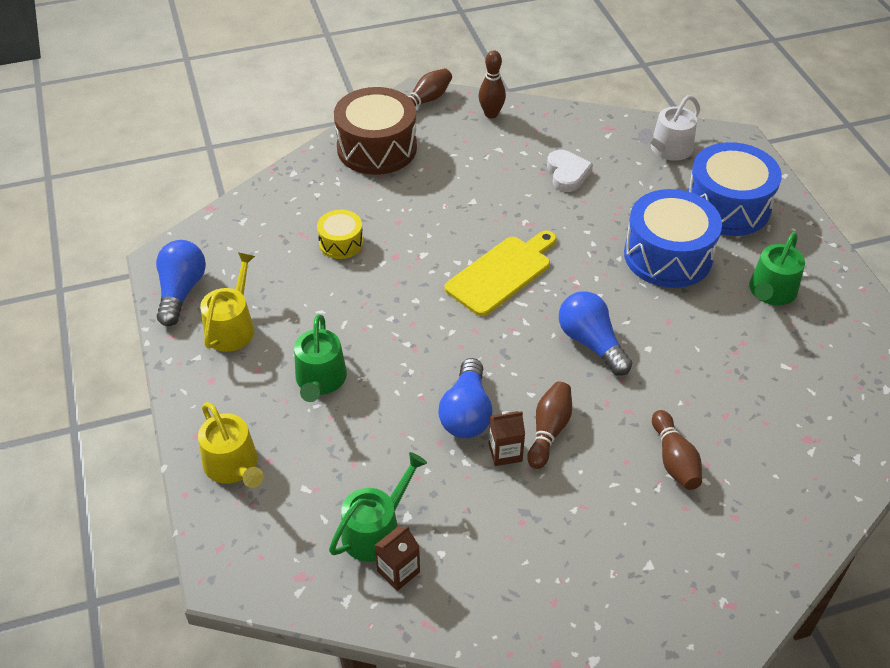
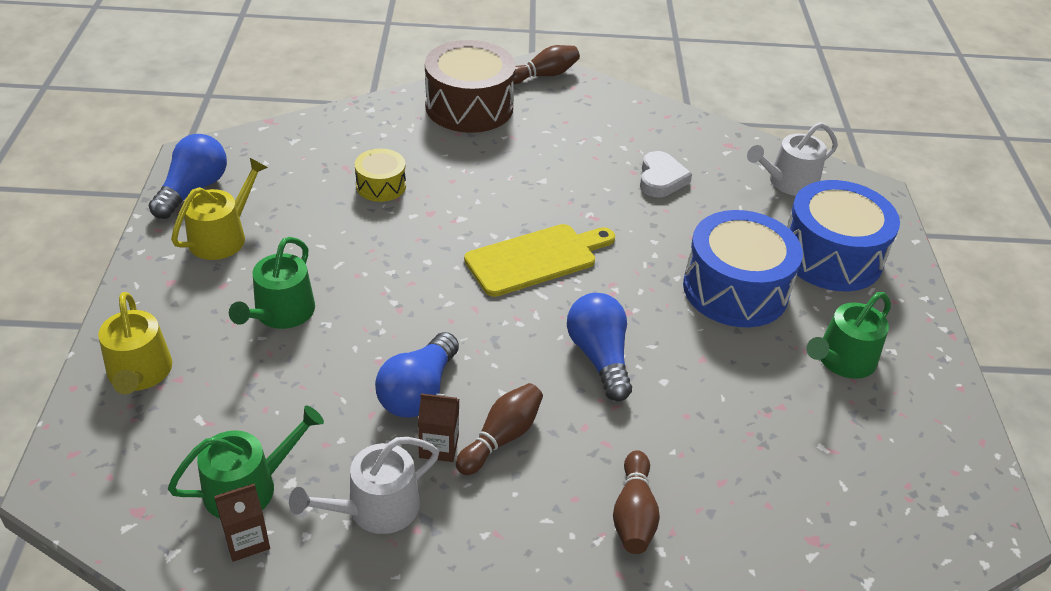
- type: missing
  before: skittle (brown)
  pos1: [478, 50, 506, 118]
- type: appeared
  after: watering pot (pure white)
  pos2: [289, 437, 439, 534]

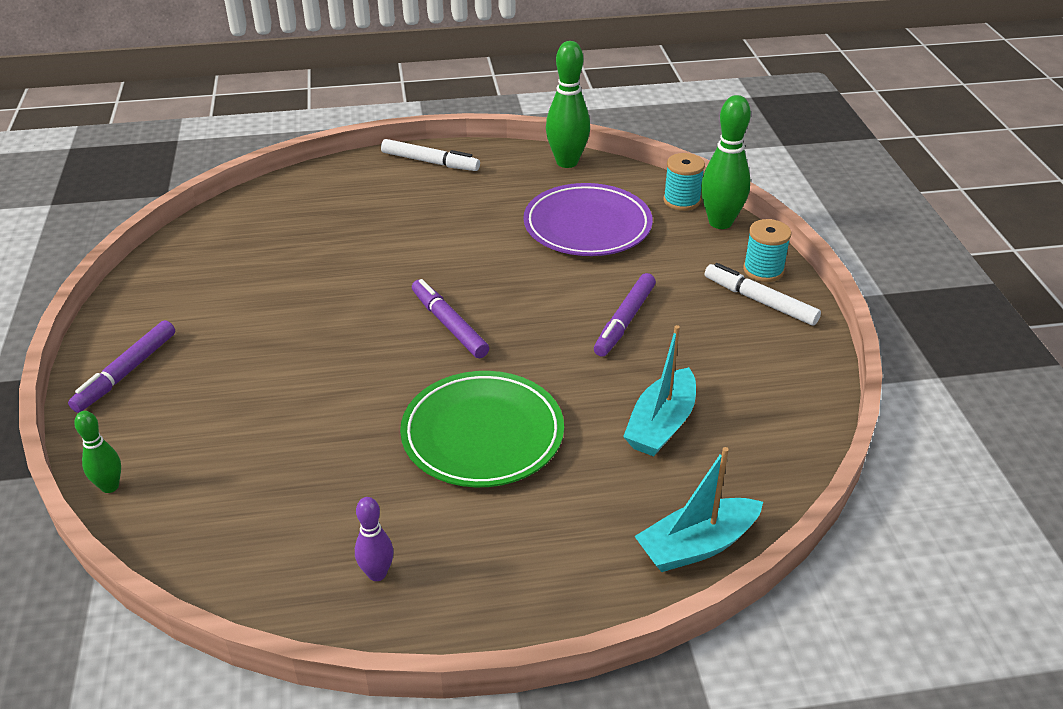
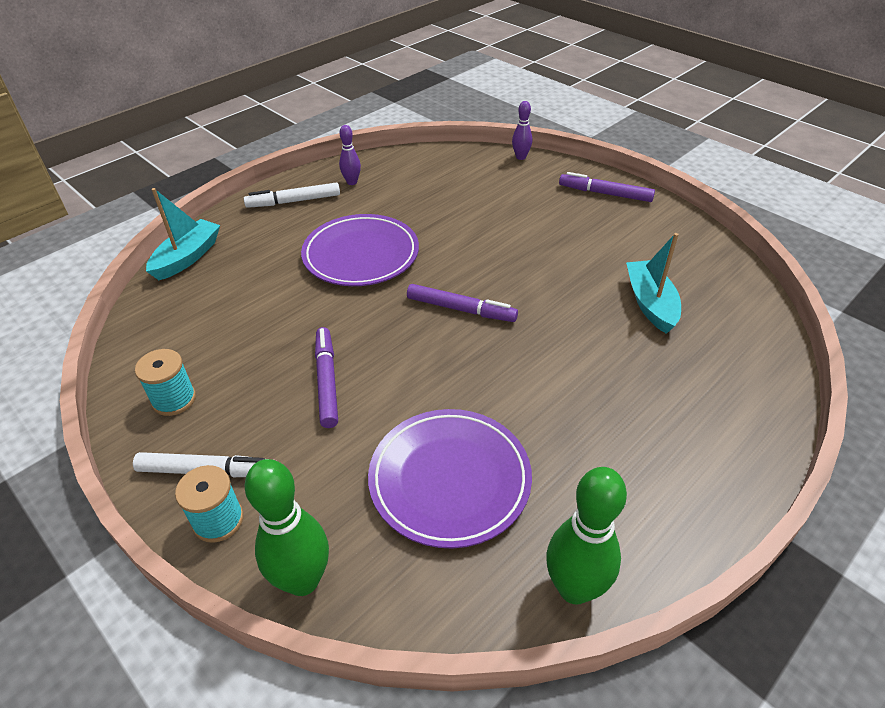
- type: relocated
  before: felt pen (pure white)
  pos1: [381, 139, 480, 171]
  pos2: [244, 182, 340, 208]
- type: relocated
  before: reel of thread (teal)
  pos1: [663, 153, 705, 211]
  pos2: [135, 349, 196, 416]
- type: spun
  before: felt pen (violet)
  pos1: [68, 320, 175, 413]
  pos2: [559, 172, 655, 202]
  turn: -60
- type: relocated
  before: sailboat (teal)
  pos1: [623, 325, 696, 456]
  pos2: [626, 233, 681, 334]
- type: colour
  before: flat dish (emerald)
  after: flat dish (violet)
  pos1: [400, 371, 564, 487]
  pos2: [301, 214, 419, 286]
- type: colour
  before: skittle (emerald)
  after: skittle (violet)
  pos1: [74, 411, 121, 493]
  pos2: [512, 101, 532, 160]

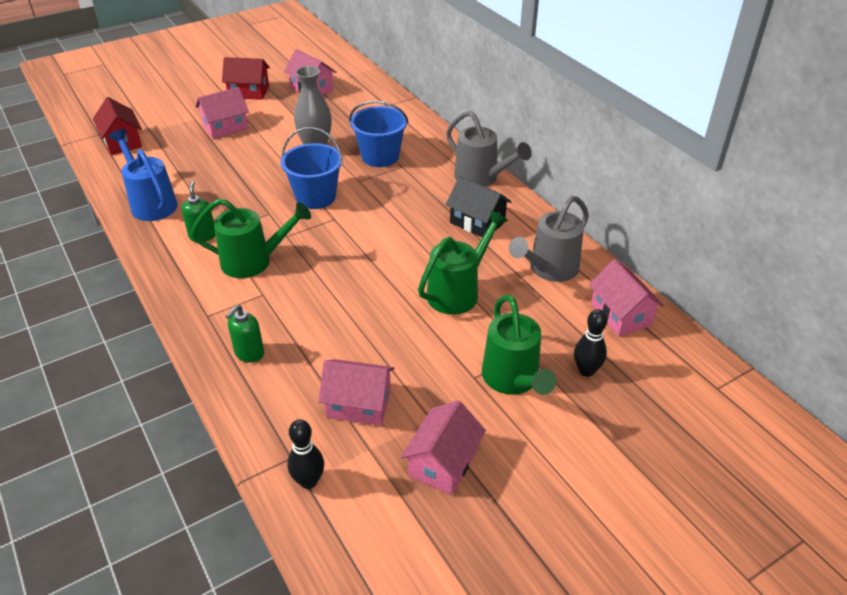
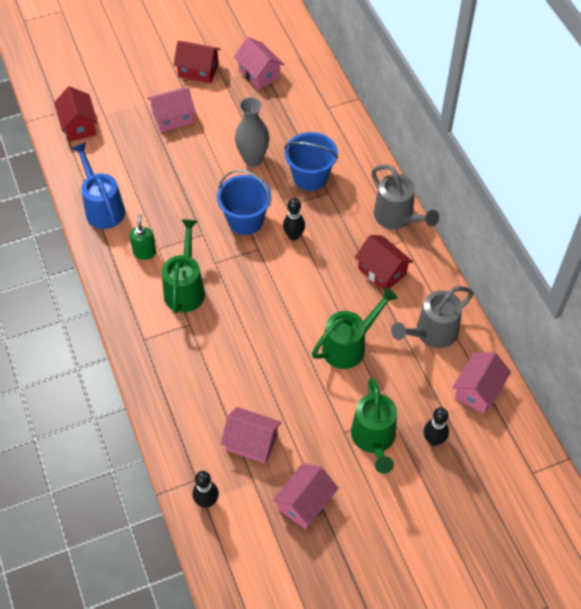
- type: colour
  before: cottage (ebony)
  after: cottage (scarlet)
  pos1: [446, 176, 512, 237]
  pos2: [355, 235, 413, 290]
- type: spun
  before: watering pot (emerald)
  pos1: [191, 198, 311, 278]
  pos2: [162, 219, 205, 313]
  turn: -90
- type: spun
  before: cottage (rose-pink)
  pos1: [589, 259, 664, 336]
  pos2: [452, 352, 511, 414]
  turn: 45
- type: missing
  before: soap dispenser (emerald)
  pos1: [226, 305, 264, 363]
- type: appeared
  after: skittle (ebony)
  pos2: [283, 198, 305, 240]

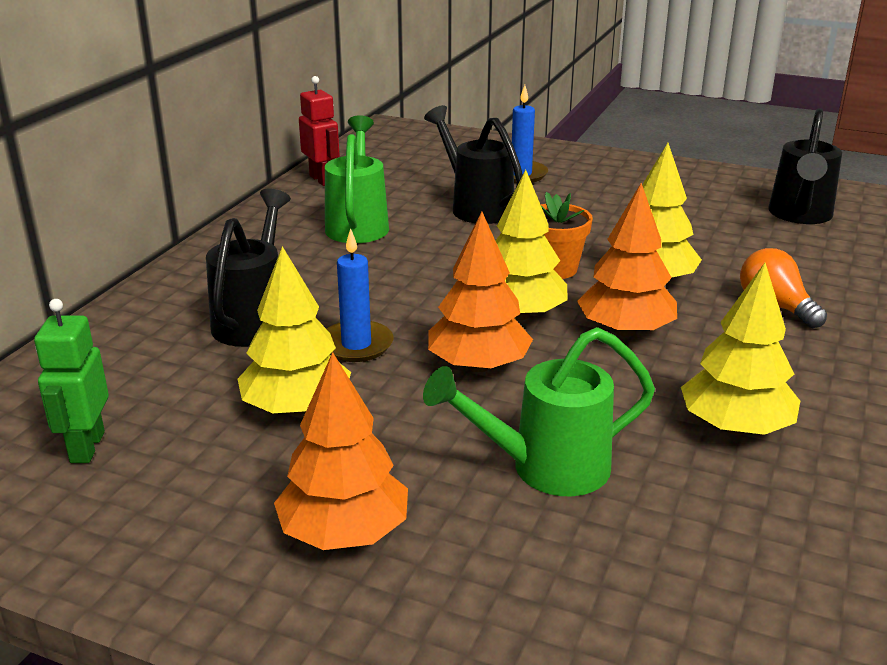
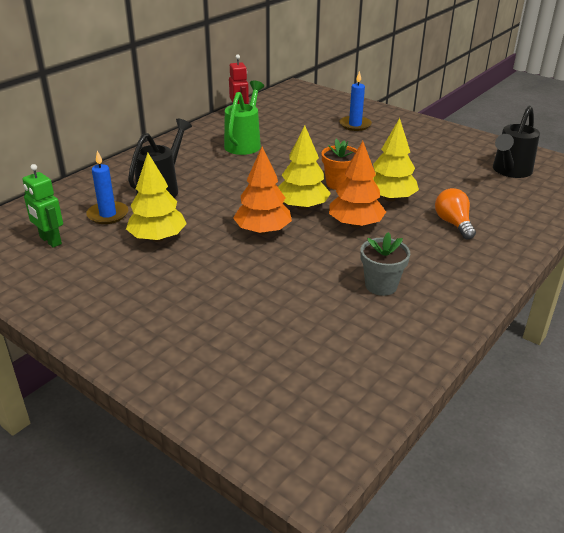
- type: missing
  before: watering pot (ebony)
  pos1: [424, 105, 523, 224]
- type: relocated
  before: wax candle (royal blue)
  pos1: [327, 228, 393, 362]
  pos2: [86, 151, 128, 224]
- type: exchanged
  before: toy tree (bright yellow)
  after: flower pot (grey)
  pos1: [681, 263, 800, 435]
  pos2: [361, 232, 410, 296]
- type: spun
  before: robot (emerald)
  pos1: [34, 299, 109, 463]
  pos2: [22, 164, 63, 248]
  turn: -60
- type: missing
  before: watering pot (emerald)
  pos1: [423, 327, 655, 496]
- type: missing
  before: toy tree (orange-coloured)
  pos1: [274, 352, 408, 550]

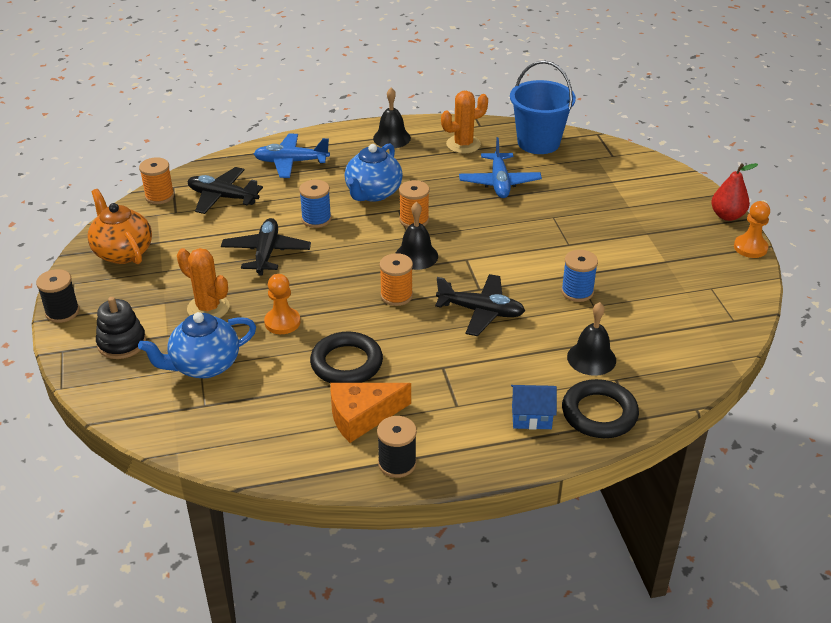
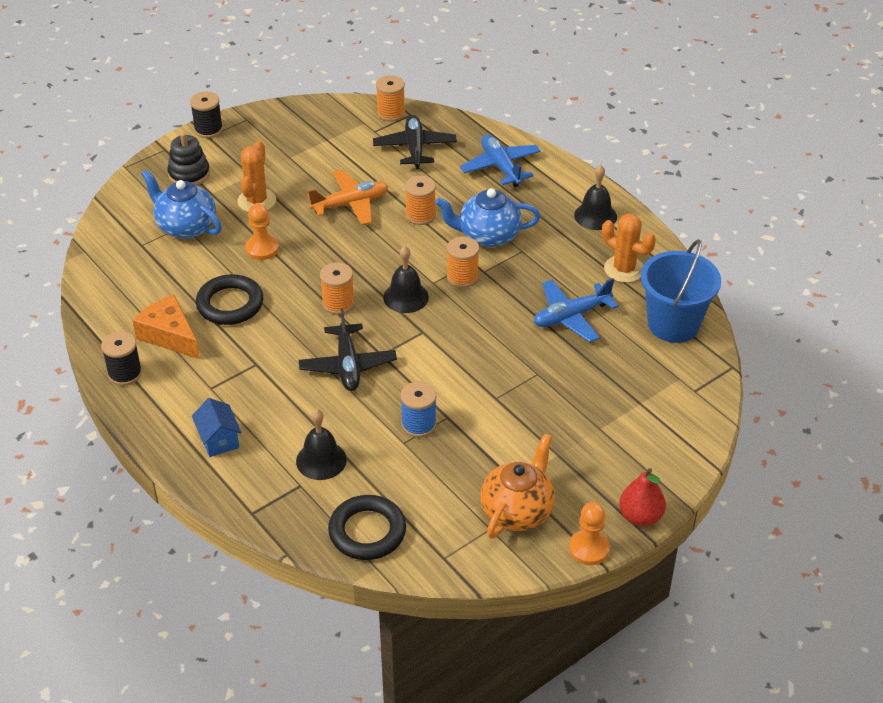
- type: colour
  before: reel of thread (royal blue)
  after: reel of thread (orange-coloured)
  pos1: [299, 180, 331, 228]
  pos2: [405, 176, 436, 225]
- type: relocated
  before: tea pot (orange-coloured)
  pos1: [88, 189, 152, 264]
  pos2: [480, 434, 555, 539]
- type: colour
  before: plane (ebony)
  after: plane (orange-coloured)
  pos1: [221, 218, 311, 276]
  pos2: [307, 170, 388, 225]
- type: relocated
  before: torus (ebony)
  pos1: [562, 379, 639, 438]
  pos2: [328, 495, 406, 560]

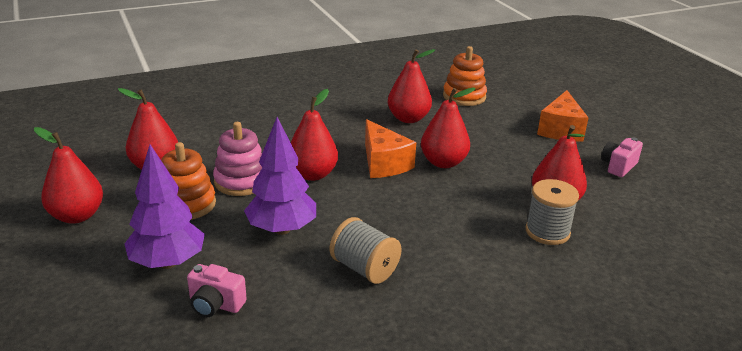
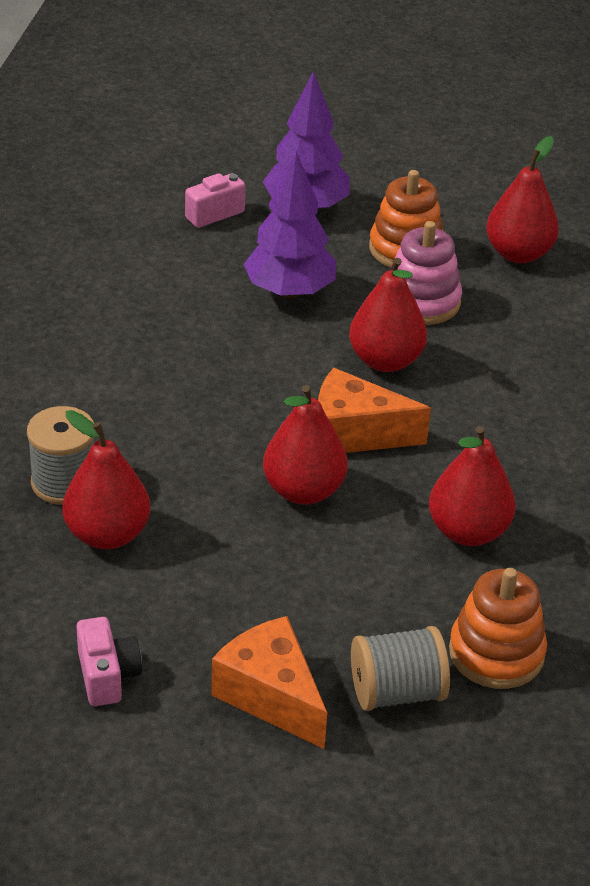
- type: missing
  before: pear fruit (scarlet)
  pos1: [34, 127, 103, 224]
- type: relocated
  before: reel of thread (grey)
  pos1: [330, 217, 402, 284]
  pos2: [351, 626, 450, 711]

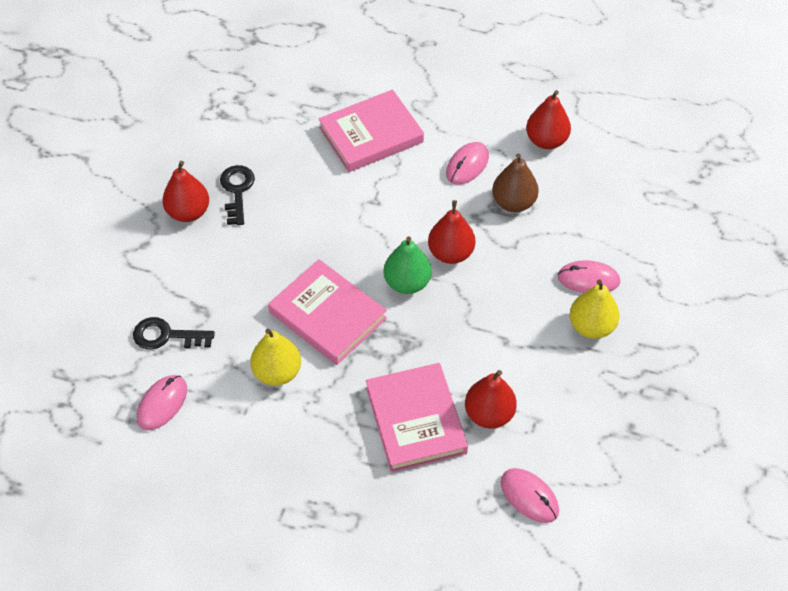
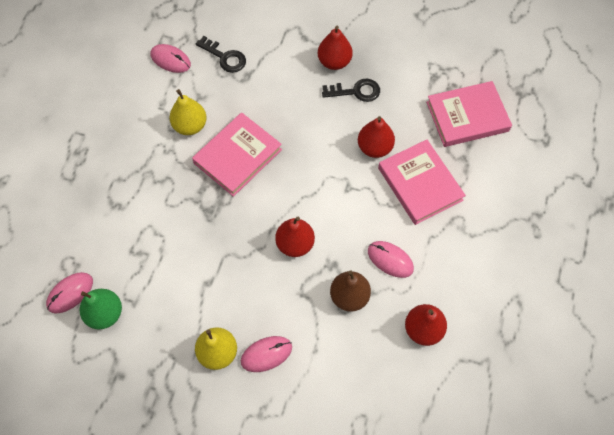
- type: relocated
  before: pear fruit (emerald)
  pos1: [383, 236, 432, 294]
  pos2: [80, 289, 122, 329]
- type: spun
  before: mouse (rose-pink)
  pos1: [558, 260, 620, 293]
  pos2: [241, 336, 292, 372]
  turn: 60
- type: spun
  before: latchkey (ebony)
  pos1: [133, 317, 215, 350]
  pos2: [196, 36, 246, 73]
  turn: 120
- type: relocated
  before: book (rose-pink)
  pos1: [366, 363, 468, 473]
  pos2: [426, 81, 512, 147]
- type: relocated
  before: pear fruit (scarlet)
  pos1: [465, 370, 517, 429]
  pos2: [358, 116, 395, 158]

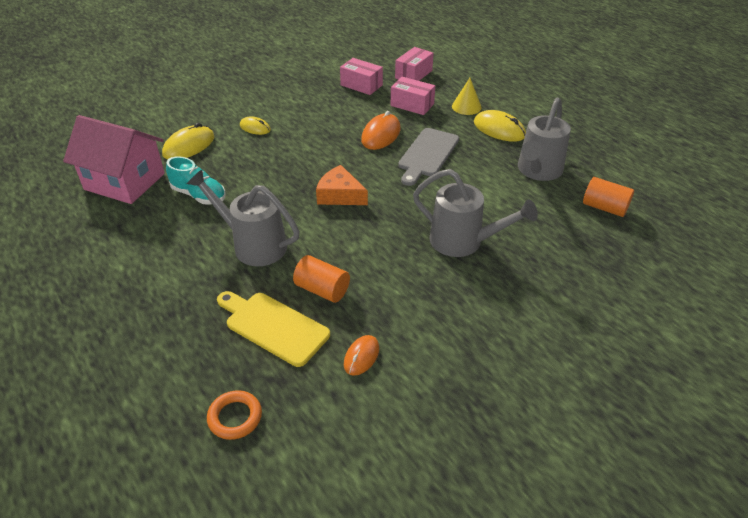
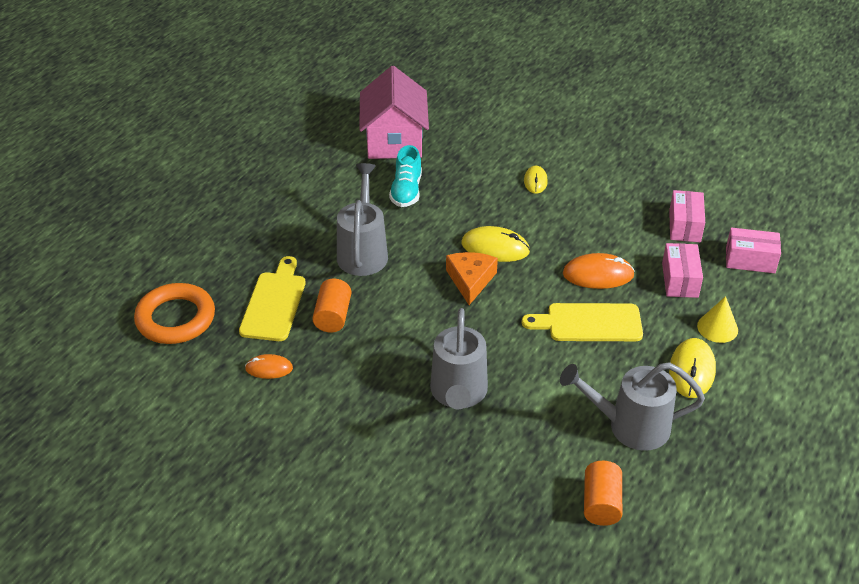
- type: relocated
  before: mouse (bright yellow)
  pos1: [162, 123, 214, 159]
  pos2: [461, 226, 530, 262]
- type: colour
  before: bread board (grey)
  after: bread board (bright yellow)
  pos1: [398, 128, 459, 186]
  pos2: [522, 303, 643, 341]
- type: size
  before: torus (orange-coloured)
  pos1: [207, 390, 262, 440]
  pos2: [134, 283, 215, 344]
  scale: 1.78

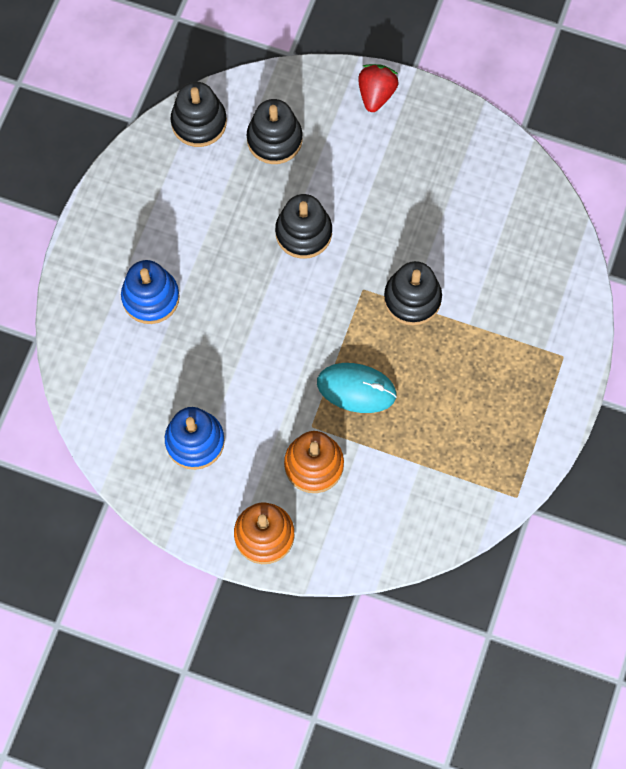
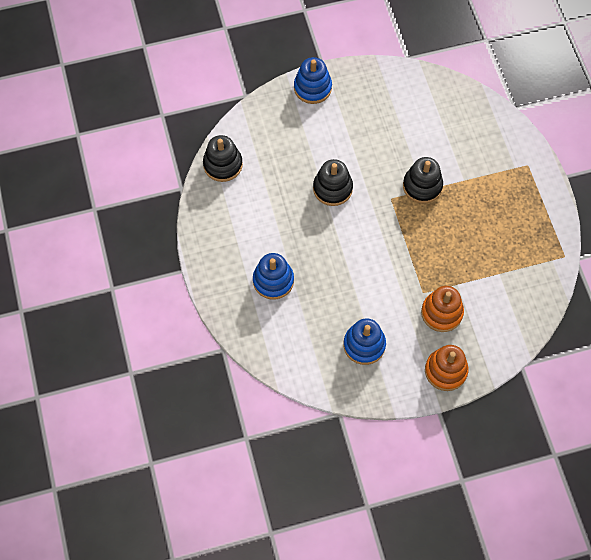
- type: exchanged
  before: strawberry (scarlet)
  after: ring stacker (royal blue)
  pos1: [358, 64, 399, 112]
  pos2: [294, 57, 332, 104]
- type: missing
  before: ring stacker (ebony)
  pos1: [247, 99, 303, 164]
- type: missing
  before: mouse (teal)
  pos1: [317, 363, 397, 413]

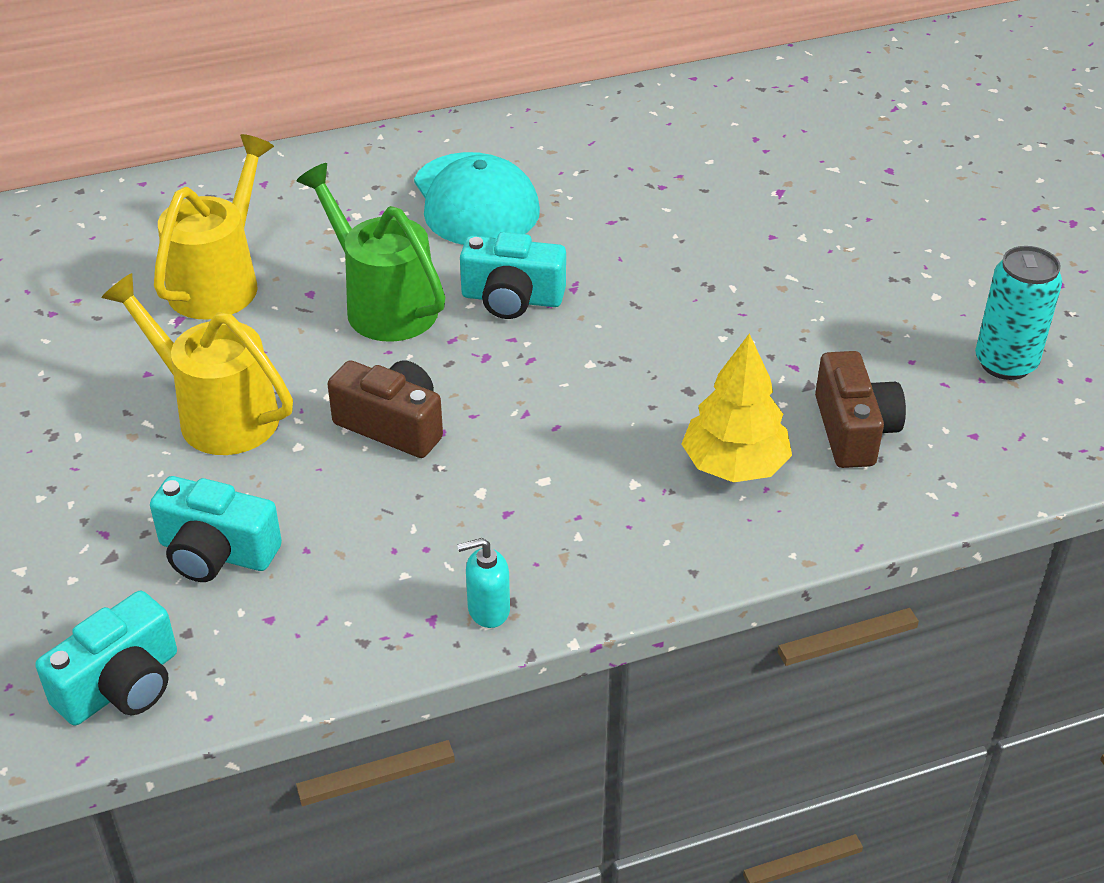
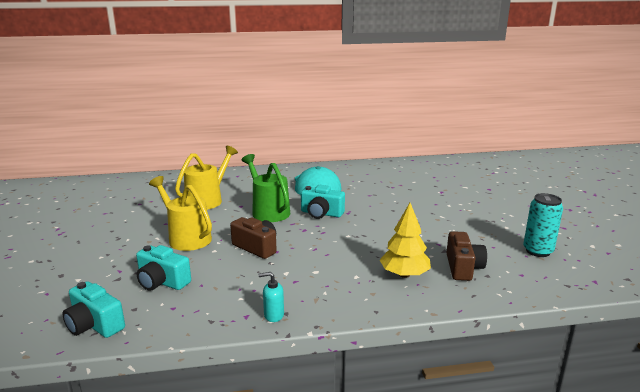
- type: spun
  before: photo camera (teal)
  pos1: [35, 591, 177, 726]
  pos2: [63, 281, 125, 338]
  turn: 75

